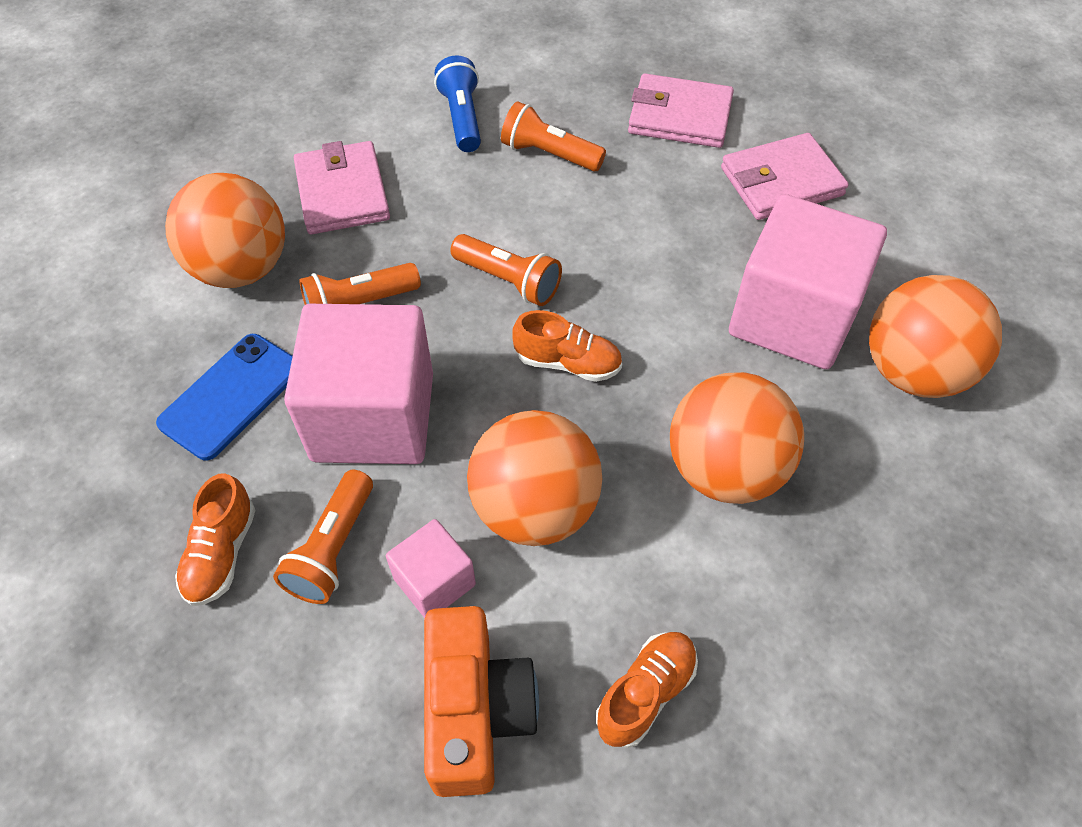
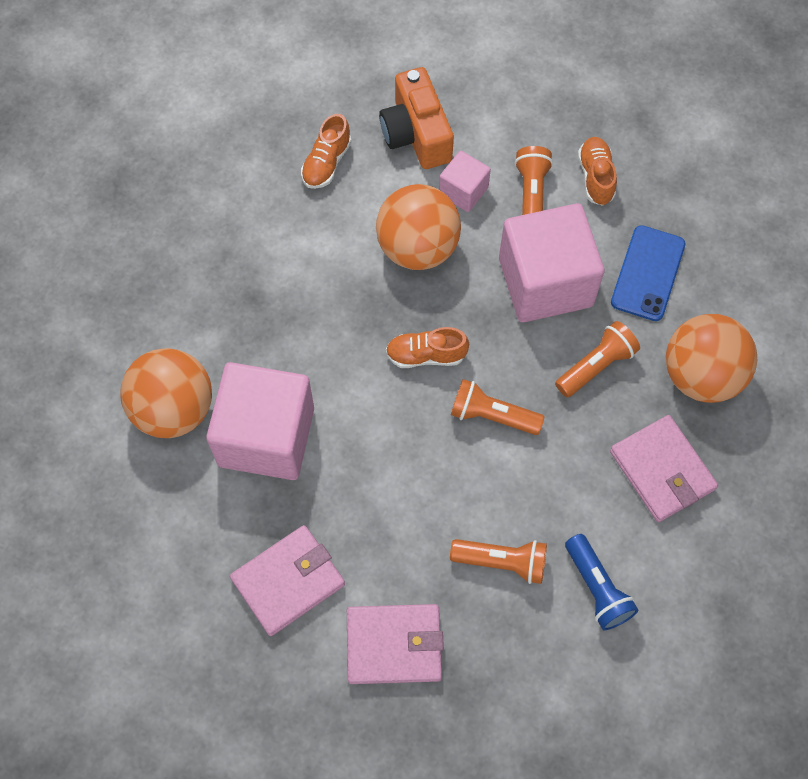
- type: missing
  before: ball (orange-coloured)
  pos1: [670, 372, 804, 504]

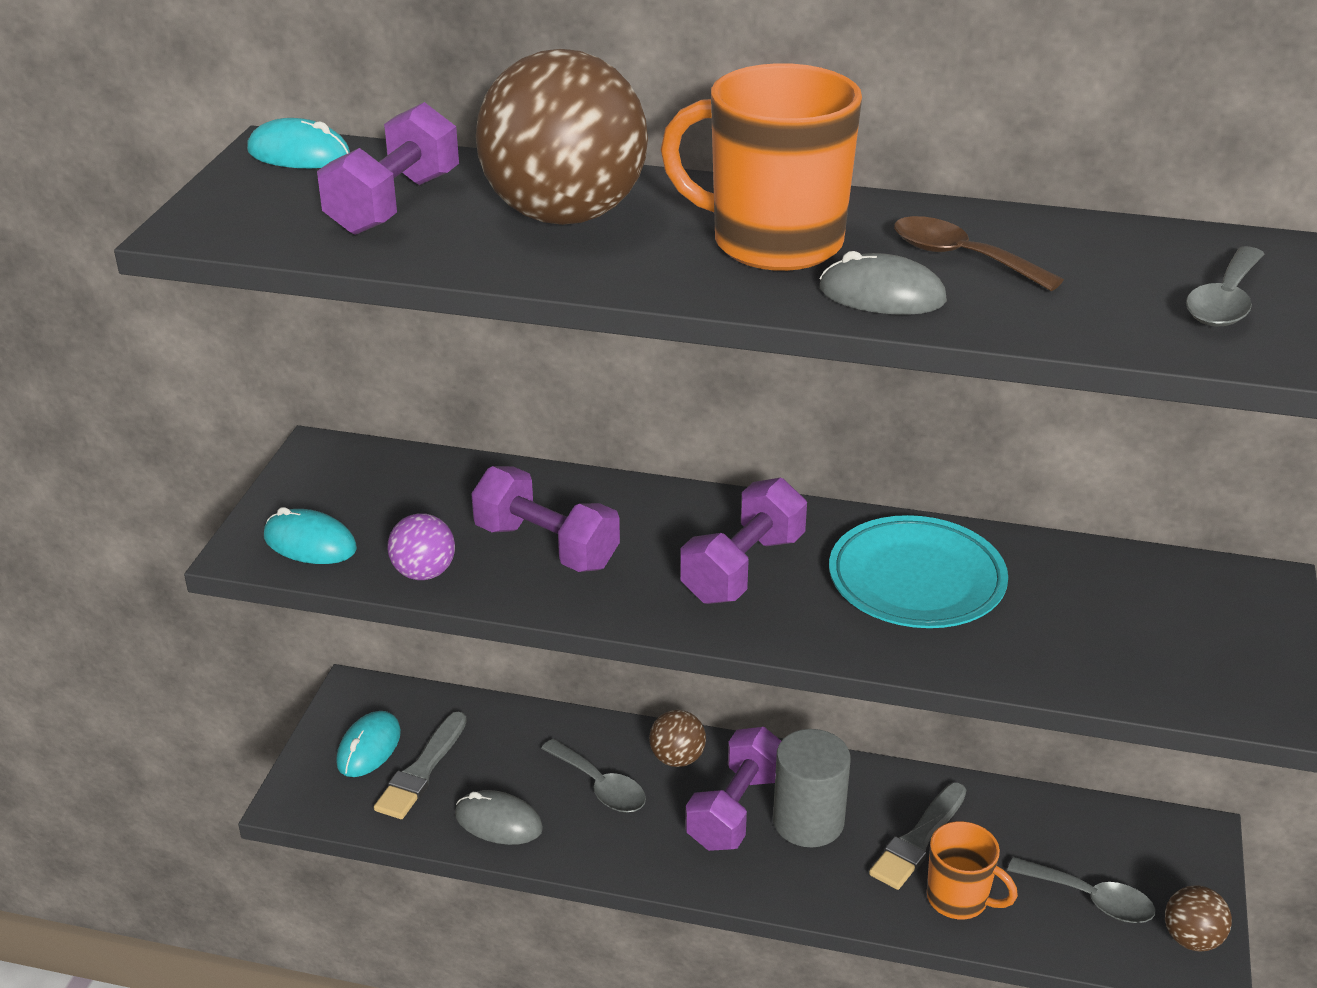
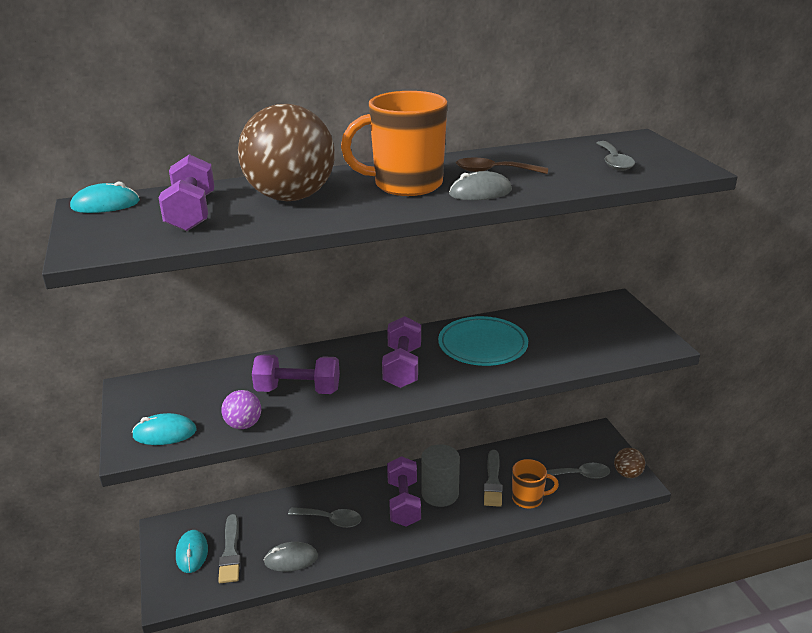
- type: missing
  before: ball (brown)
  pos1: [649, 710, 706, 767]

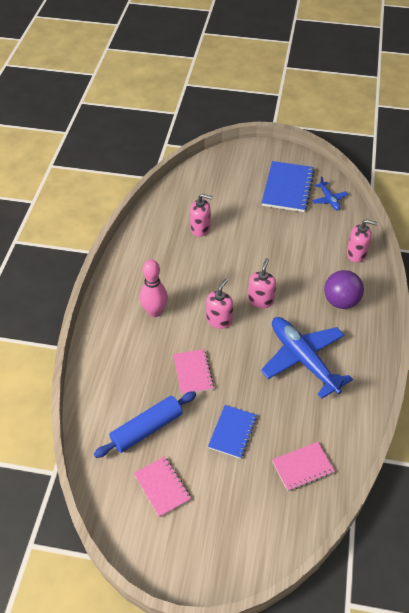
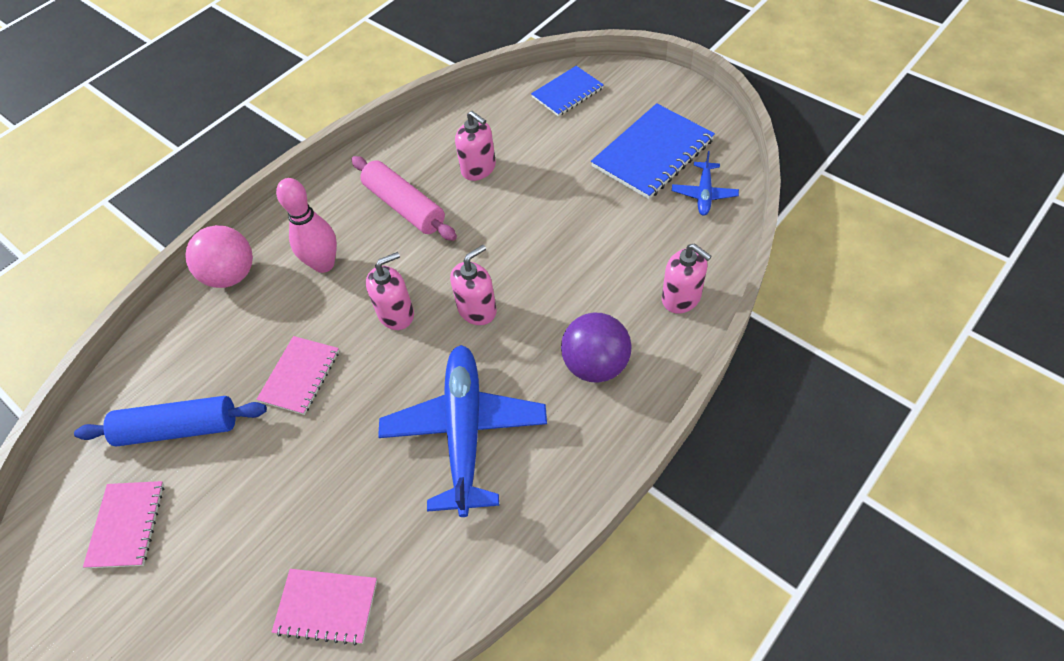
- type: relocated
  before: exercise book (royal blue)
  pos1: [208, 405, 257, 459]
  pos2: [531, 66, 604, 117]
- type: appeared
  after: dough roller (rose-pink)
  pos2: [351, 156, 457, 241]
- type: appeared
  after: ball (rose-pink)
  pos2: [185, 225, 253, 288]

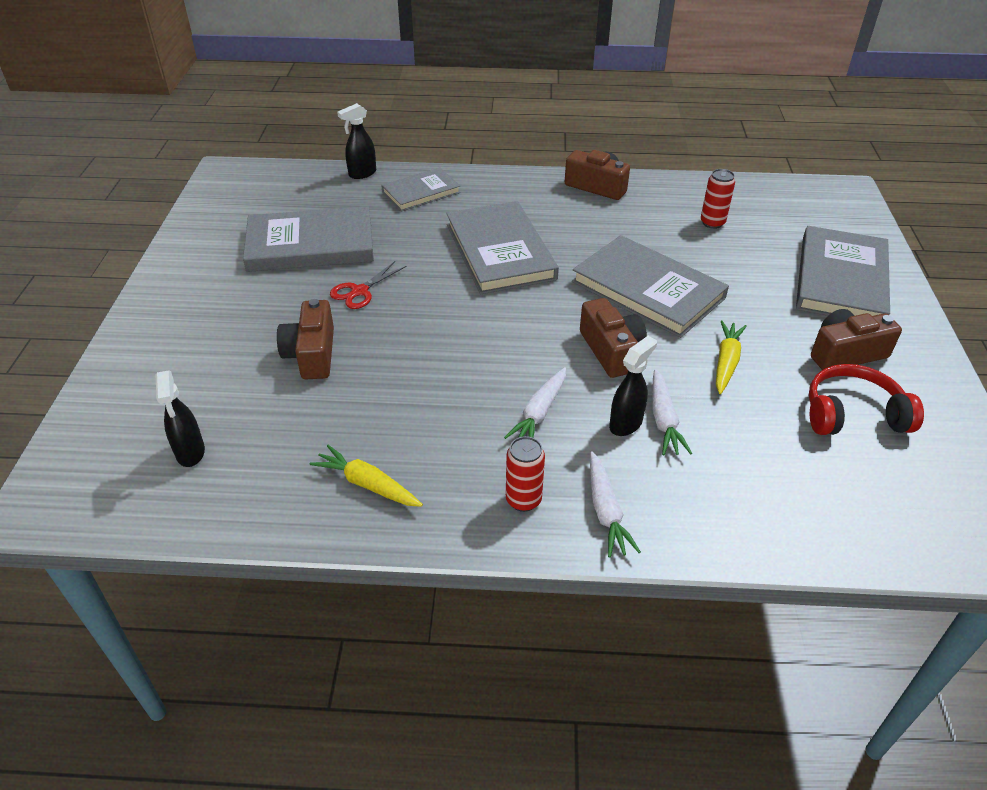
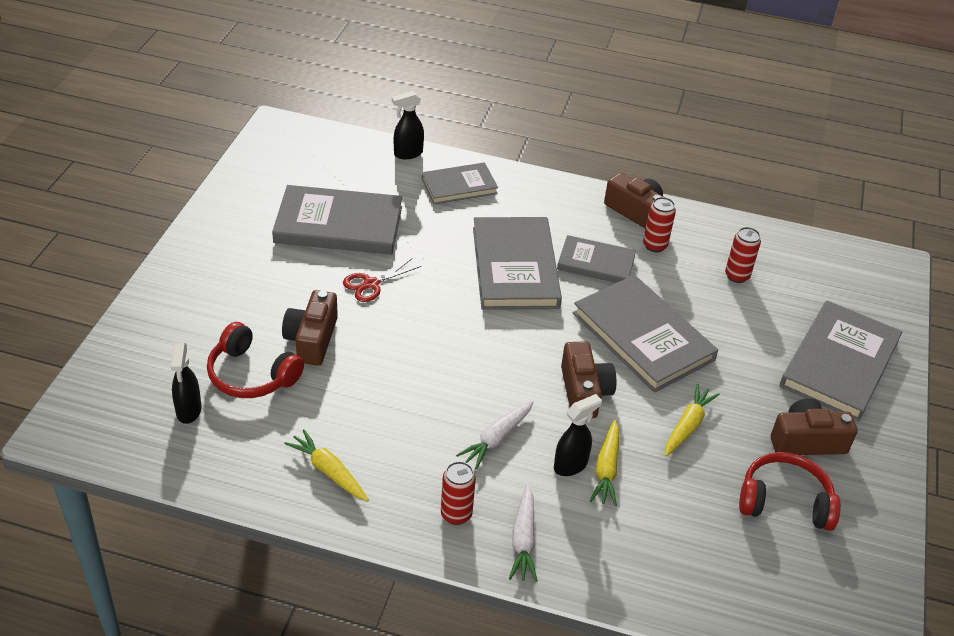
- type: colour
  before: carrot (pure white)
  after: carrot (bright yellow)
  pos1: [652, 369, 692, 455]
  pos2: [590, 420, 619, 506]
- type: appeared
  after: tin (scarlet)
  pos2: [643, 197, 676, 252]
- type: appeared
  after: book (grey)
  pos2: [557, 235, 636, 283]
- type: appeared
  after: headset (scarlet)
  pos2: [207, 322, 304, 398]

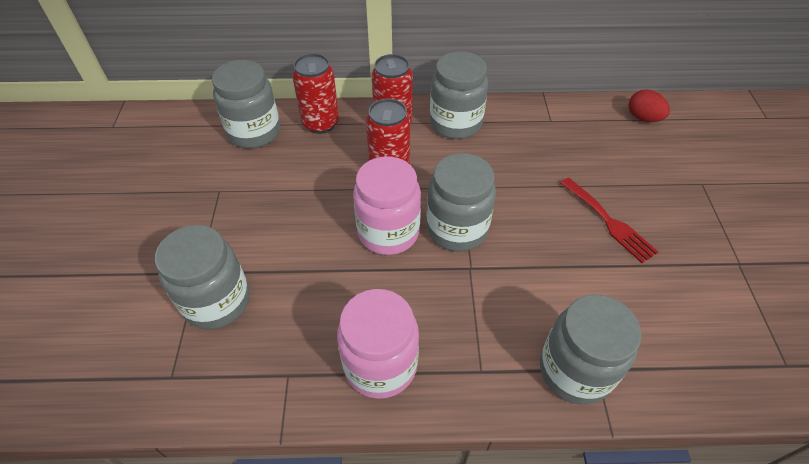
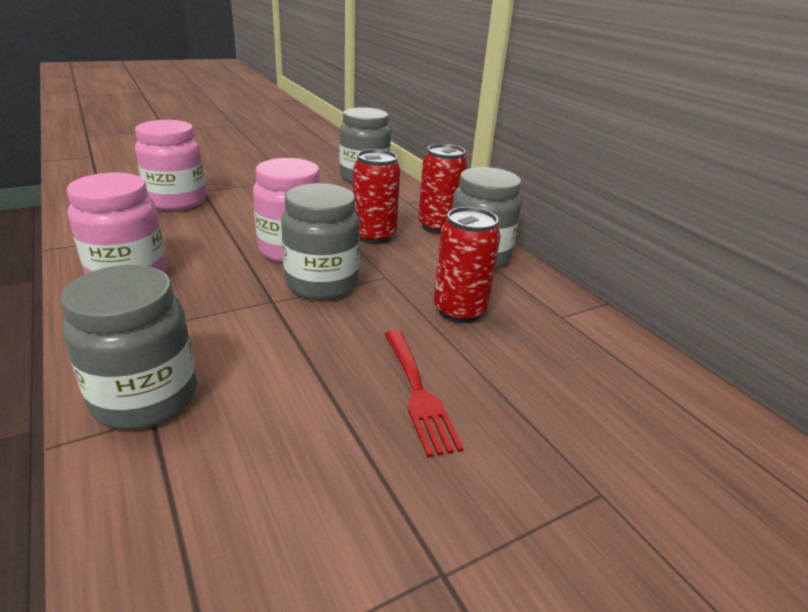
- type: relocated
  before: tin (scarlet)
  pos1: [292, 53, 339, 134]
  pos2: [434, 207, 501, 323]
- type: missing
  before: toy egg (scarlet)
  pos1: [628, 89, 670, 122]
- type: spun
  before: dinner fork (scarlet)
  pos1: [561, 178, 658, 263]
  pos2: [384, 330, 464, 457]
  turn: -45
- type: colour
  before: jar (grey)
  after: jar (rose-pink)
  pos1: [155, 225, 250, 330]
  pos2: [135, 120, 206, 210]

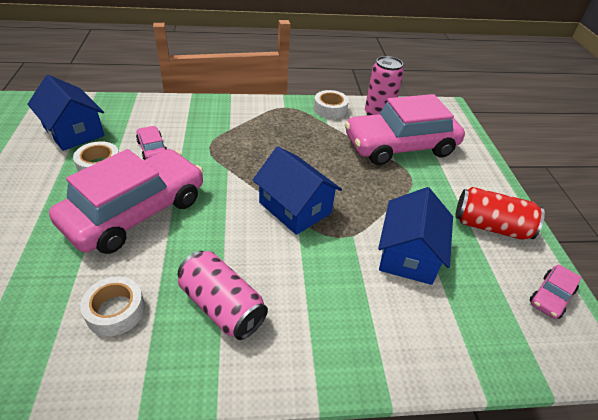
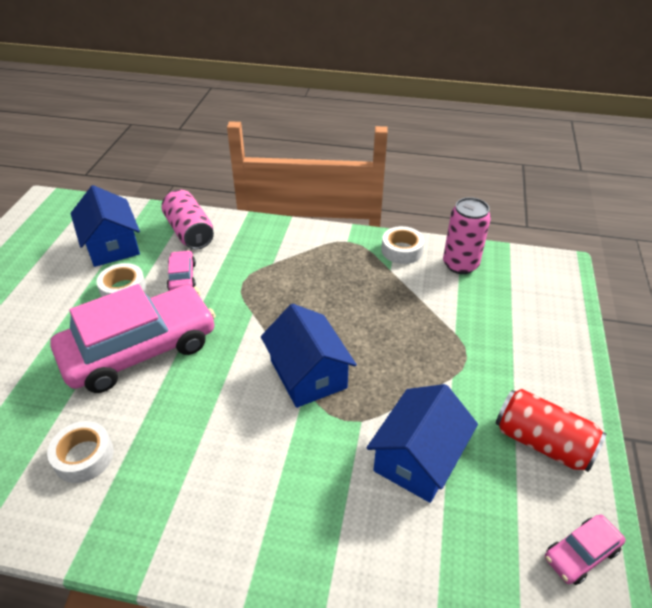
- type: missing
  before: automobile (rose-pink)
  pos1: [345, 94, 465, 165]
- type: relocated
  before: tin (rose-pink)
  pos1: [178, 251, 268, 340]
  pos2: [161, 190, 214, 250]

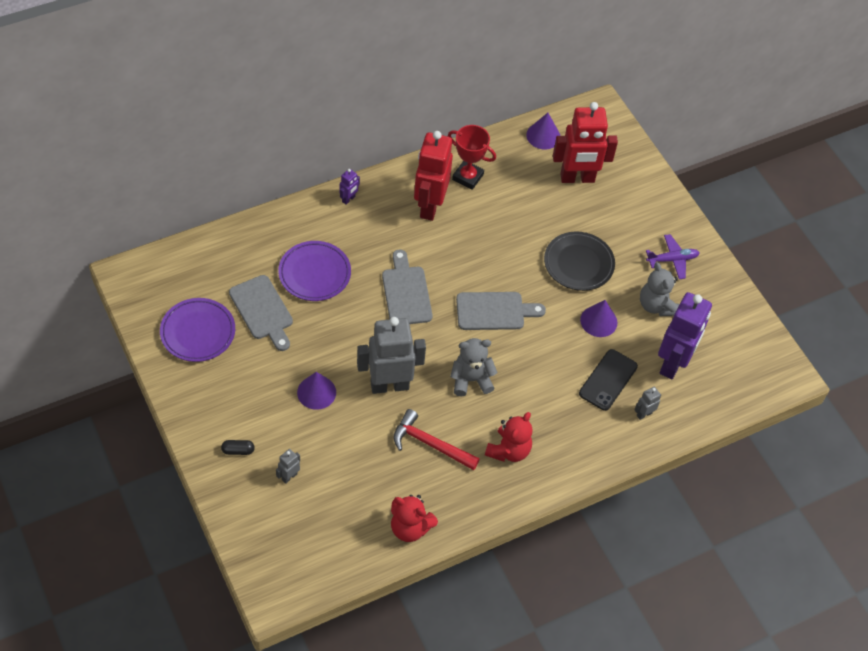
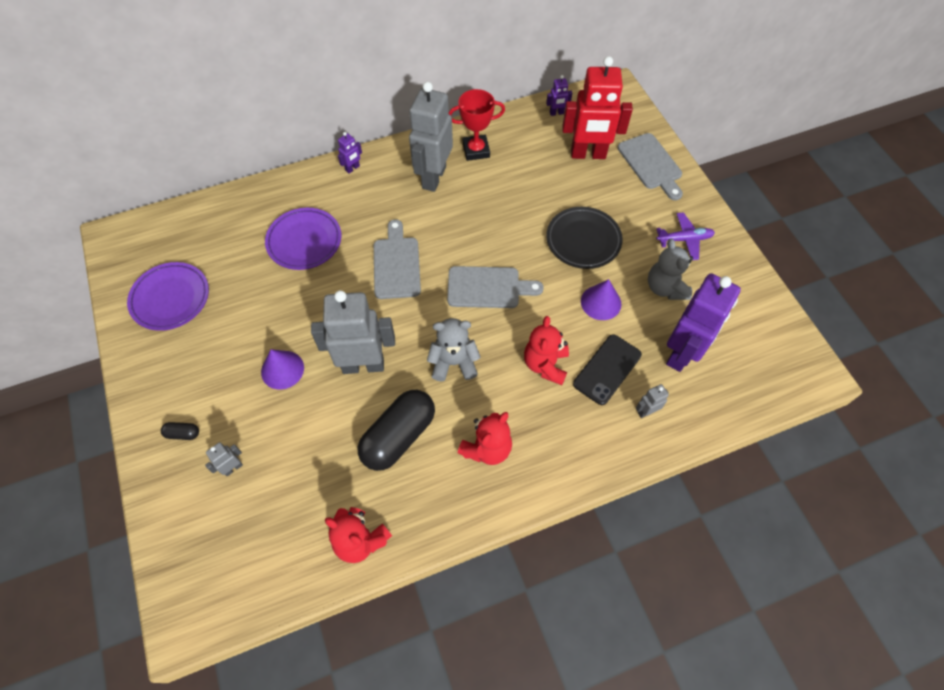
- type: exchanged
  before: cone (violet)
  after: robot (violet)
  pos1: [526, 113, 560, 150]
  pos2: [546, 75, 572, 116]
- type: spun
  before: award cup (scarlet)
  pos1: [448, 125, 496, 190]
  pos2: [449, 89, 505, 161]
  turn: -45
- type: colour
  before: robot (scarlet)
  after: robot (grey)
  pos1: [414, 131, 453, 221]
  pos2: [409, 82, 453, 192]
- type: relocated
  before: bread board (grey)
  pos1: [229, 275, 293, 351]
  pos2: [618, 133, 683, 200]
- type: exchanged
  before: carpenter's hammer (scarlet)
  after: pill shape (ebony)
  pos1: [393, 409, 480, 470]
  pos2: [358, 390, 435, 471]
- type: appeared
  after: teddy (scarlet)
  pos2: [524, 316, 569, 385]

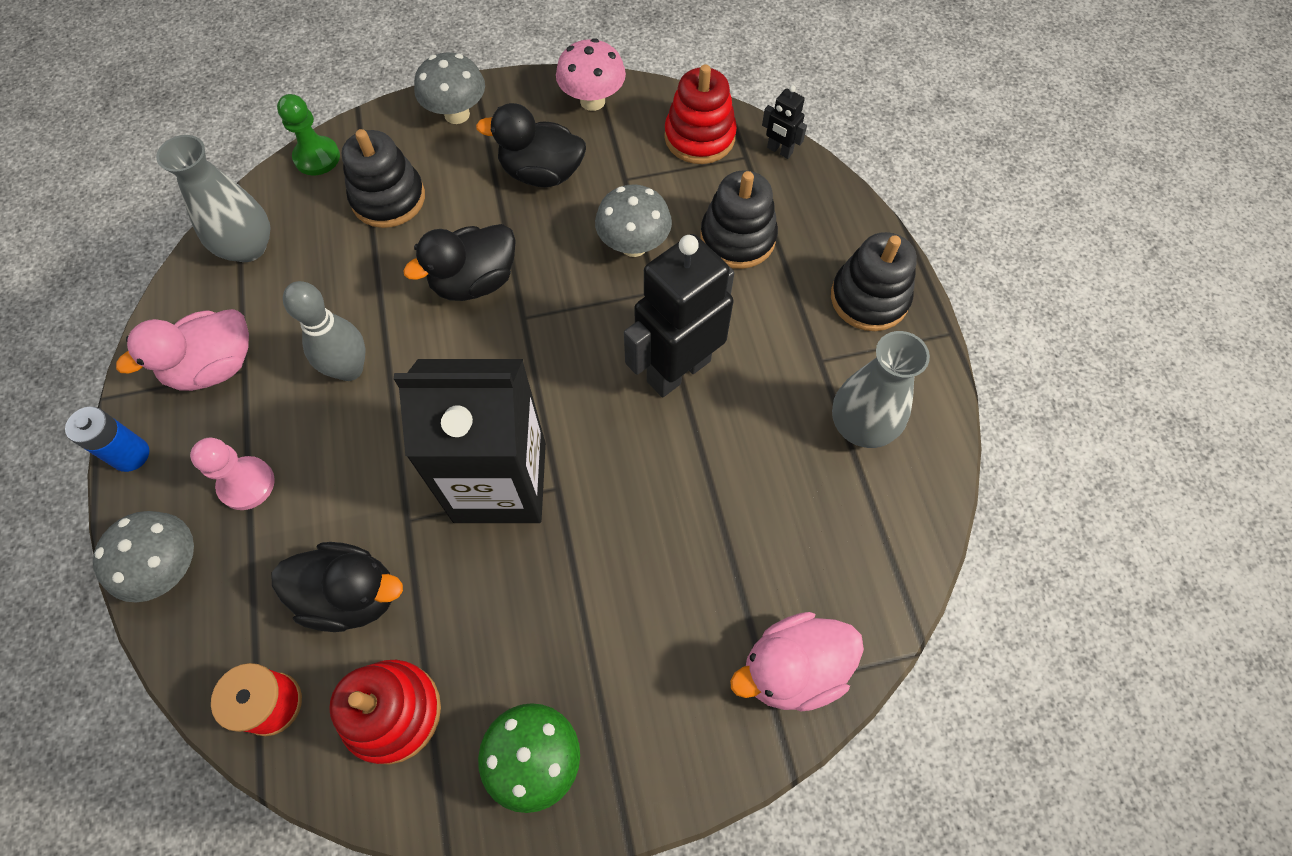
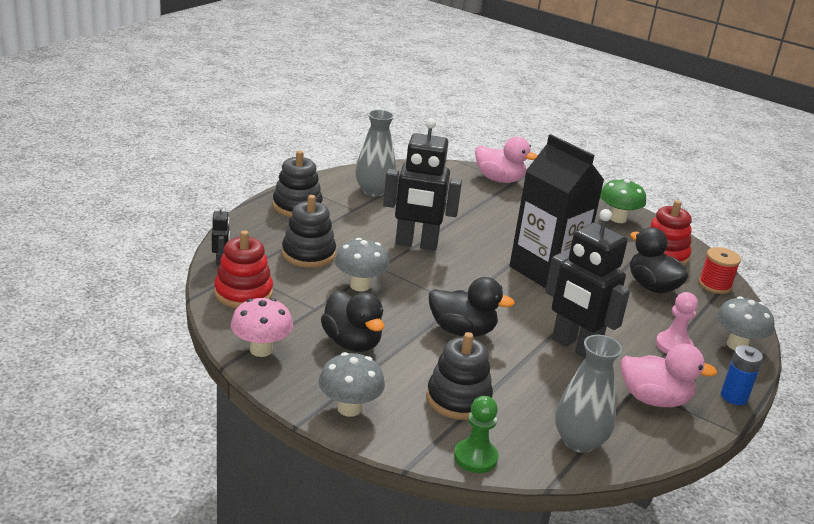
- type: exchanged
  before: skittle (grey)
  after: robot (ebony)
  pos1: [283, 281, 365, 381]
  pos2: [545, 209, 630, 358]

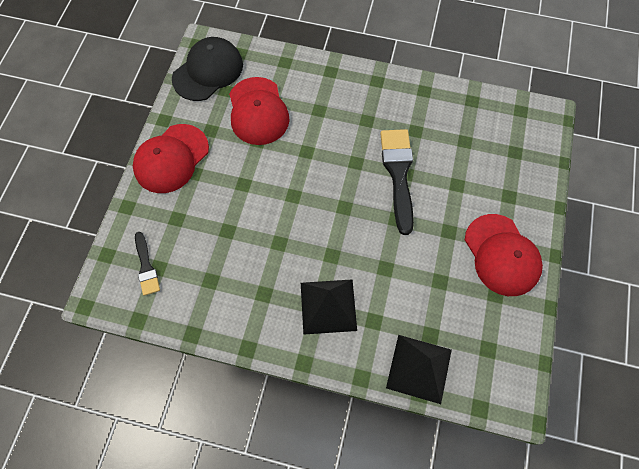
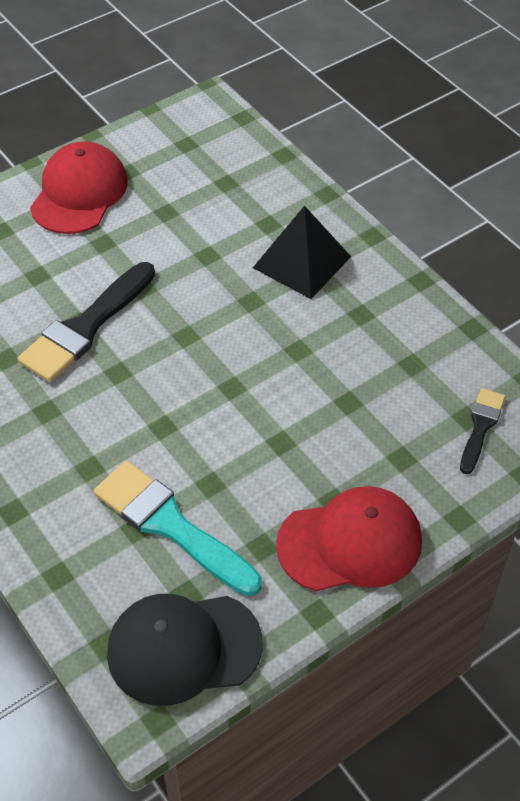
- type: exchanged
  before: baseball cap (scarlet)
  after: paintbrush (teal)
  pos1: [229, 77, 290, 145]
  pos2: [94, 461, 262, 596]
- type: missing
  before: pyramid shape (ebony)
  pos1: [386, 335, 452, 404]

